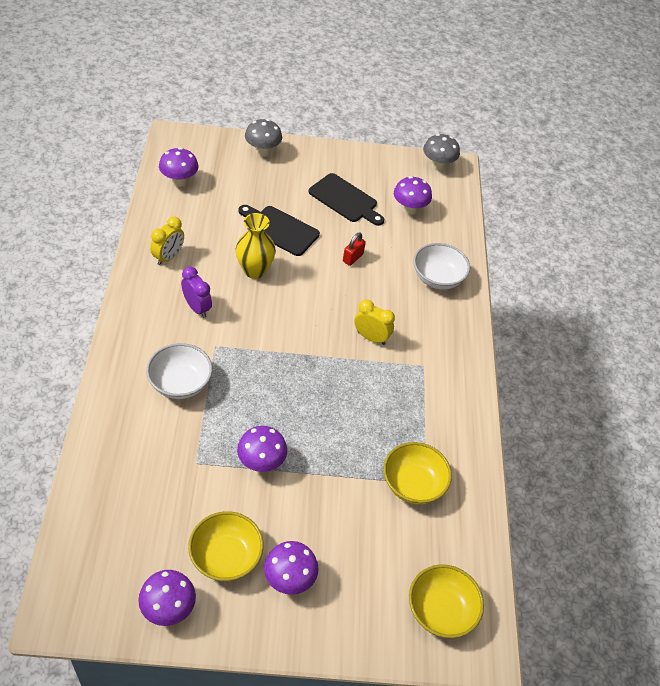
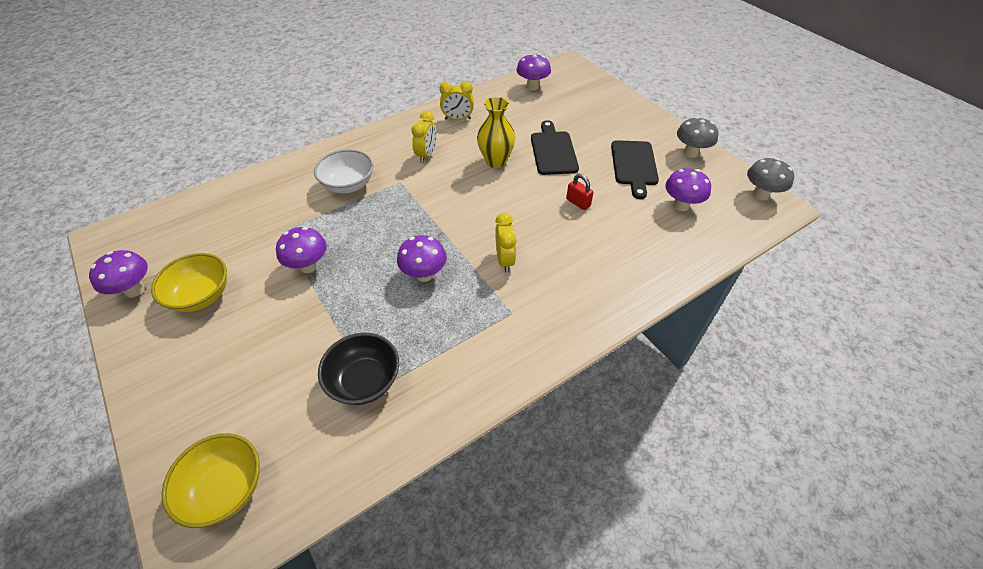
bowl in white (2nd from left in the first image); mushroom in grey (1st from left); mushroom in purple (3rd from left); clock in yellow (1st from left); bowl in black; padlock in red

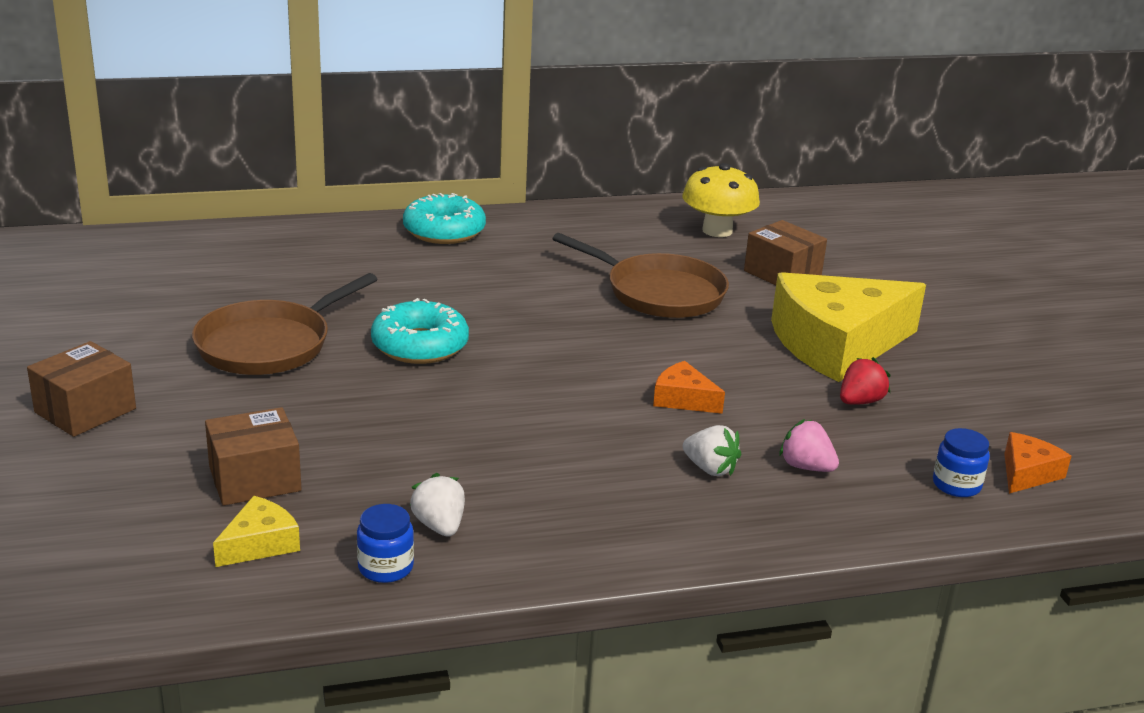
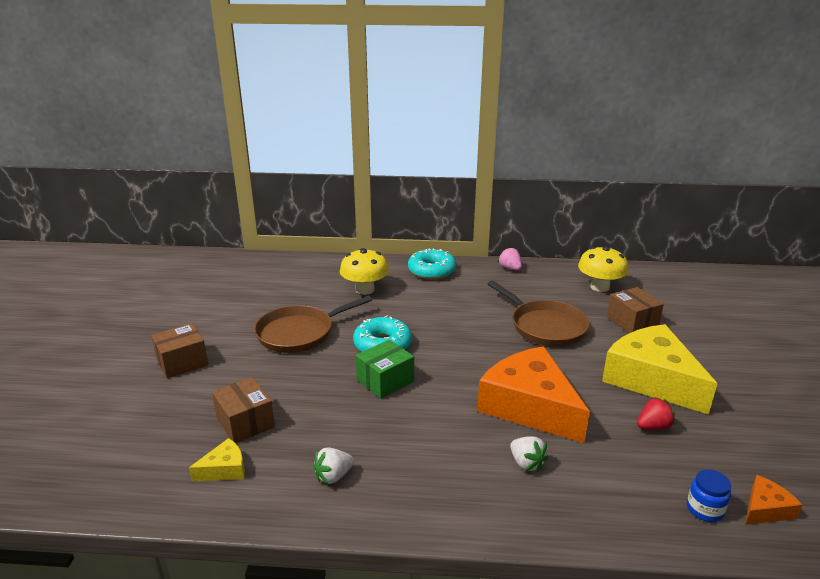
jar in blue (1st from left in the first image); mushroom in yellow (1st from left); box in green; strawberry in pink; box in brown (2nd from left); strawberry in white (1st from left); cheese in yellow (2nd from left); cheese in orange (1st from left)

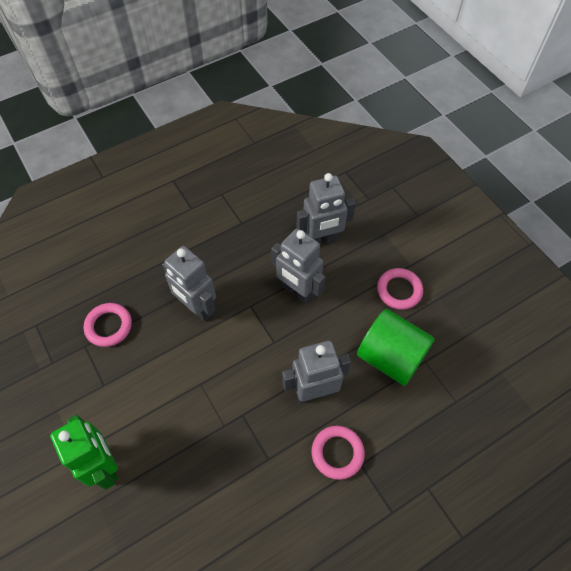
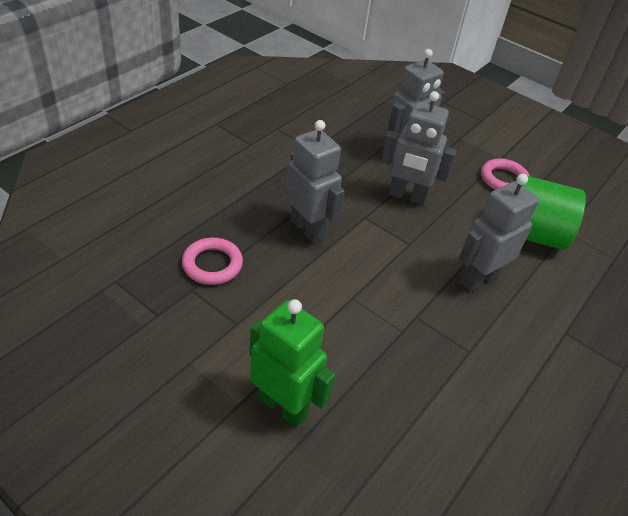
ring in pink (2nd from left in the first image); robot in grey (1st from left)

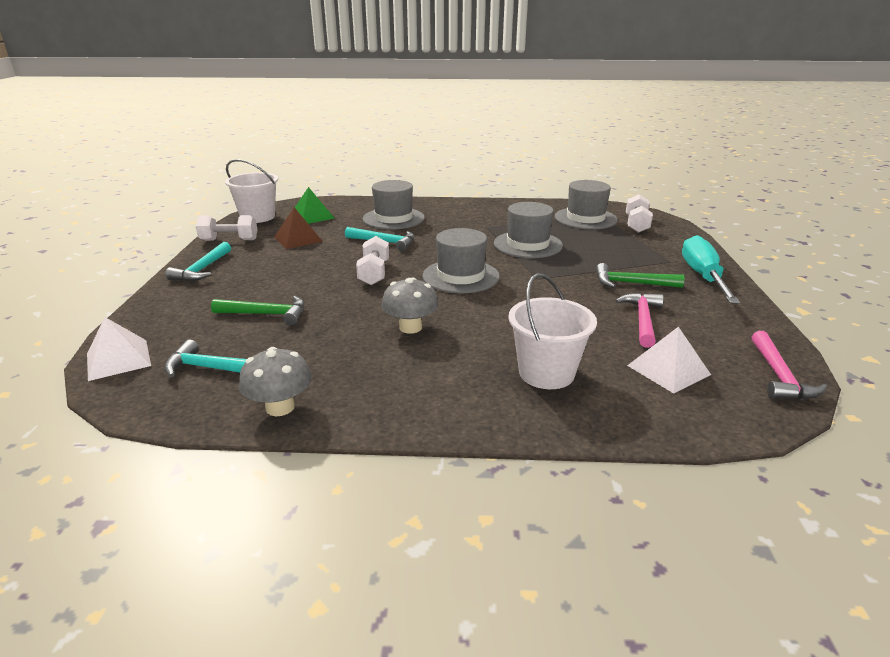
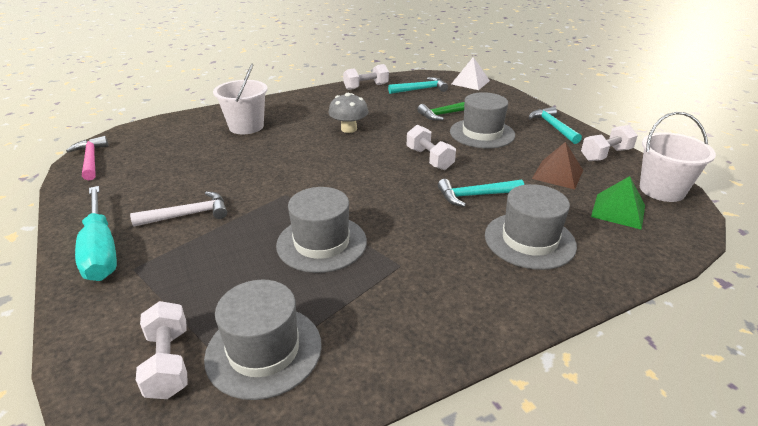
hammer in pink (1st from left in the first image); pyramid in white (2nd from left in the first image); hat in grey (3rd from left); dumbbell in white (2nd from left); hammer in white

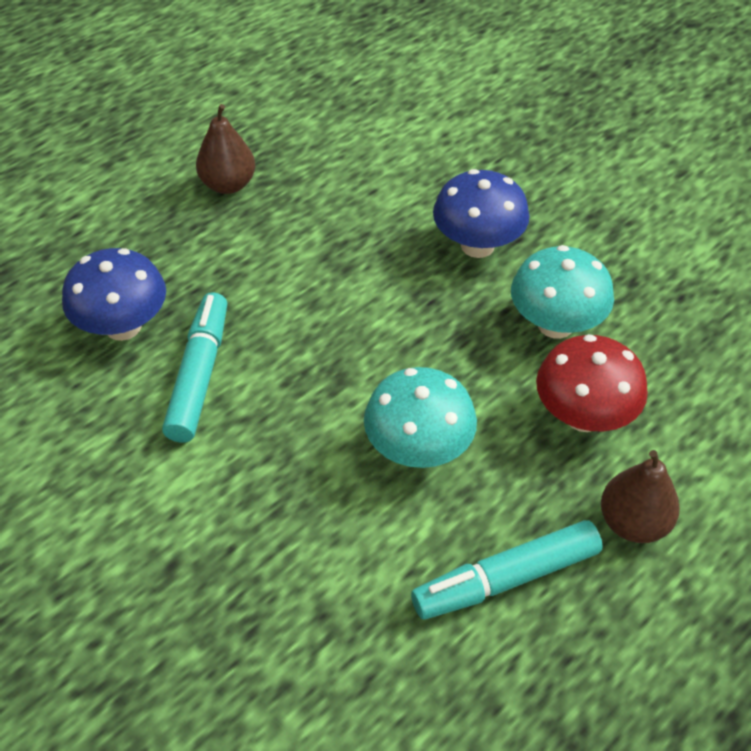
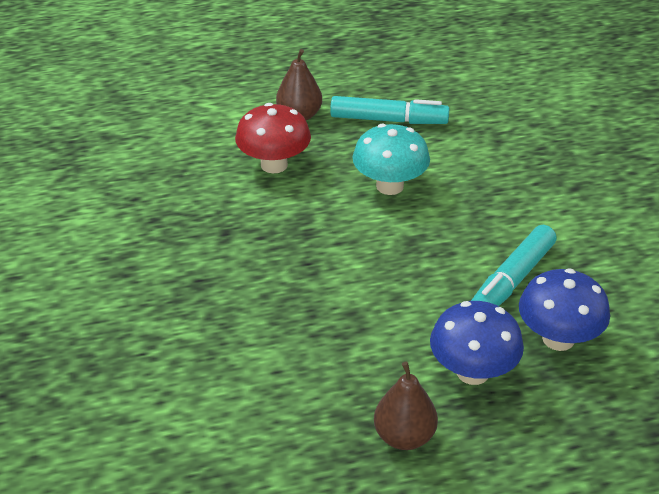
mushroom in turquoise (2nd from left in the first image); mushroom in blue (1st from left)

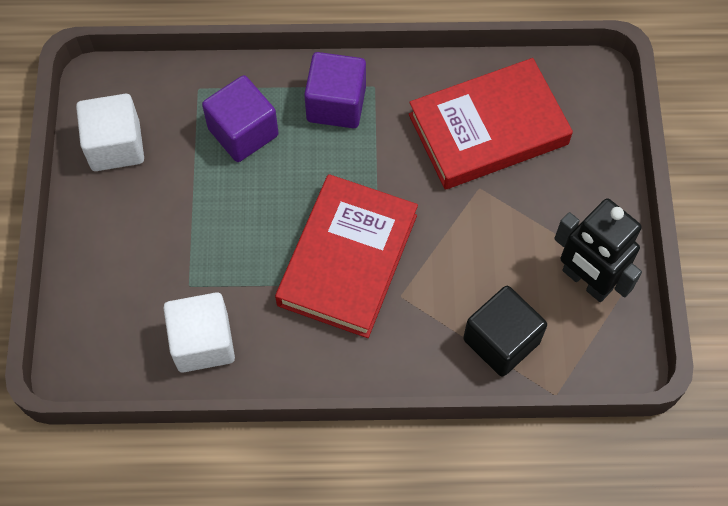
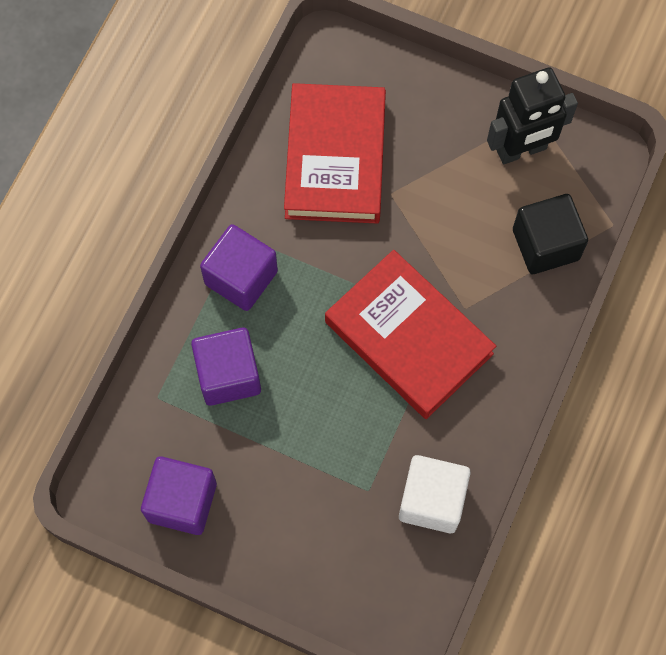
cube in purple (1st from left)

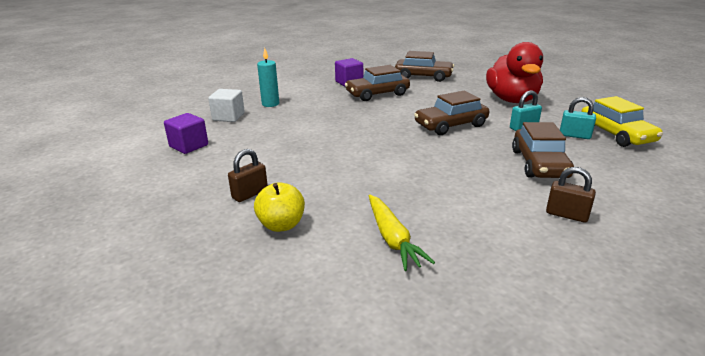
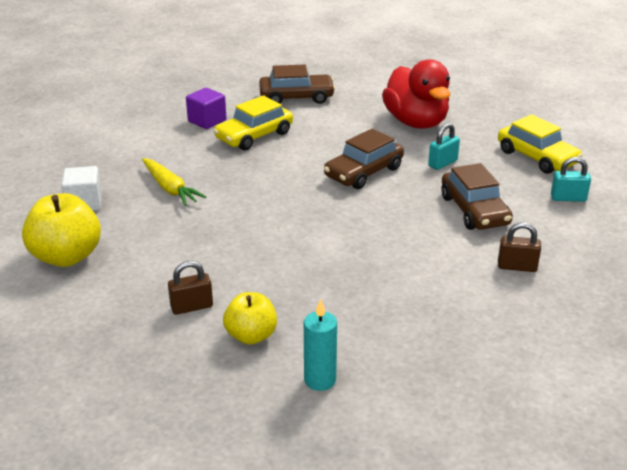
candle in turquoise; carrot in yellow; padlock in turquoise (2nd from left); apple in yellow (1st from left); car in yellow (1st from left); padlock in brown (1st from left)

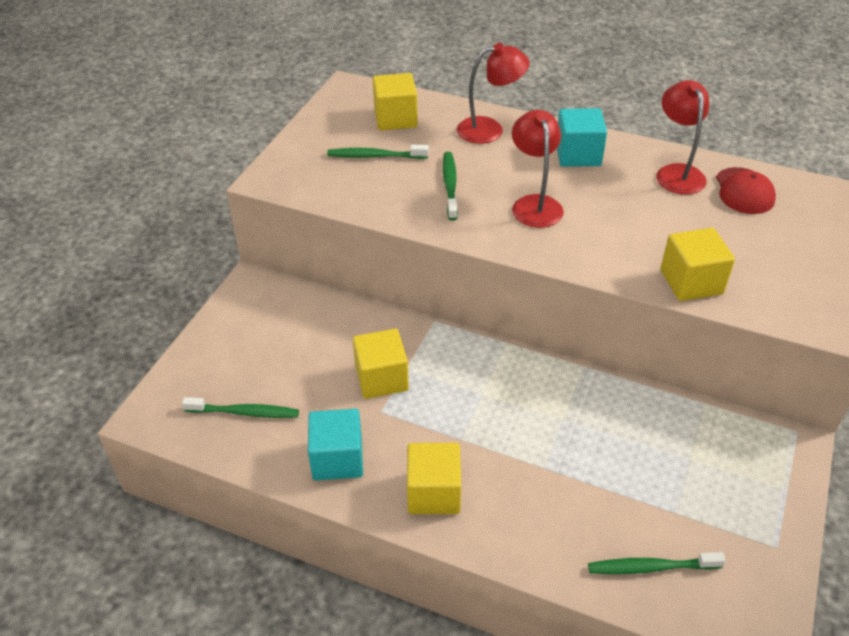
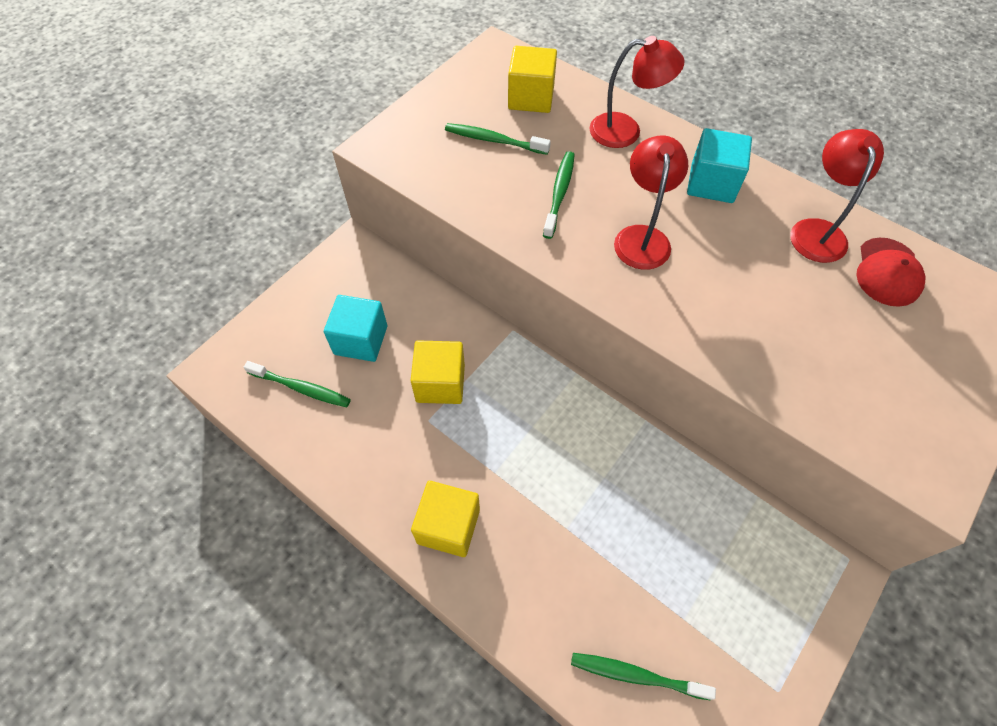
cube in yellow (4th from left in the first image); cube in turquoise (1st from left)

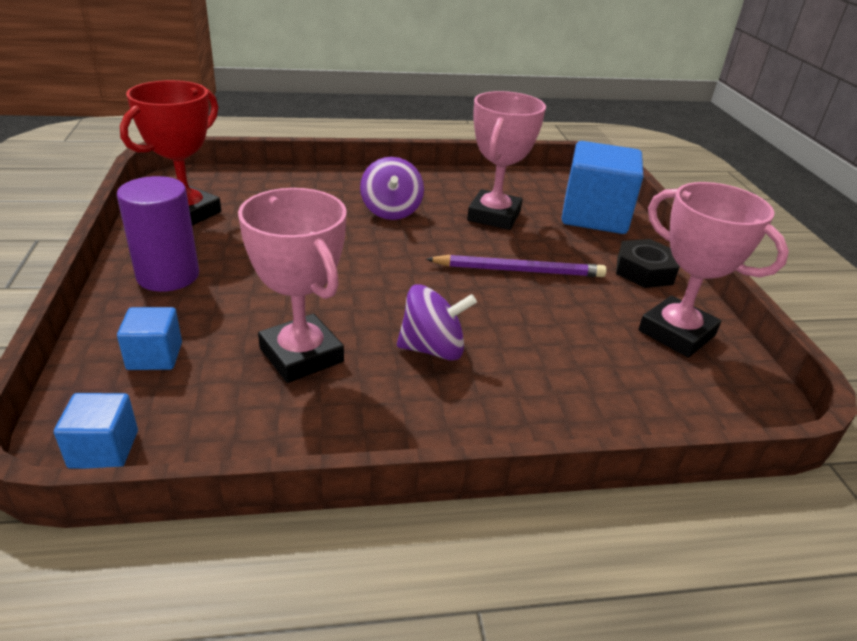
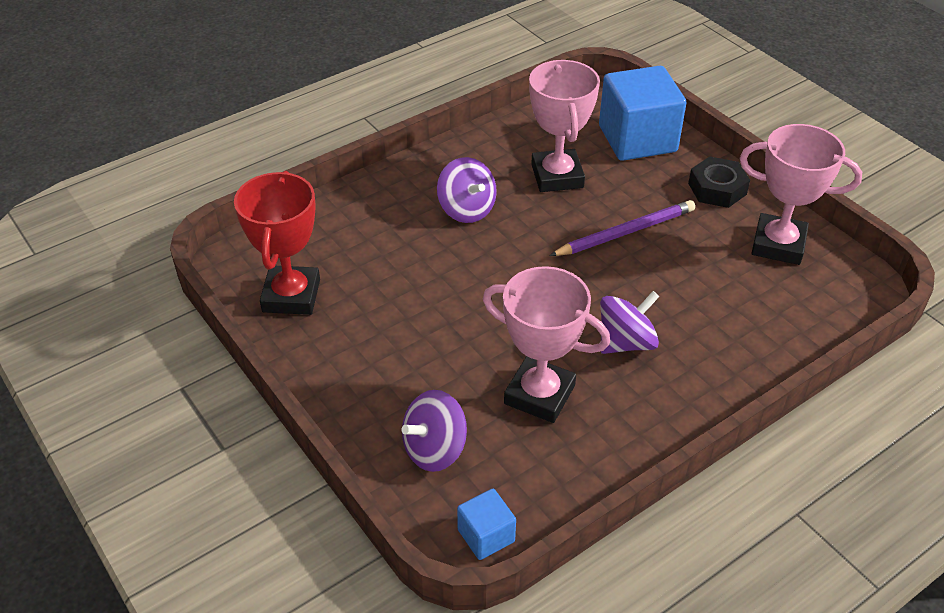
cylinder in purple; spinning top in purple (1st from left)

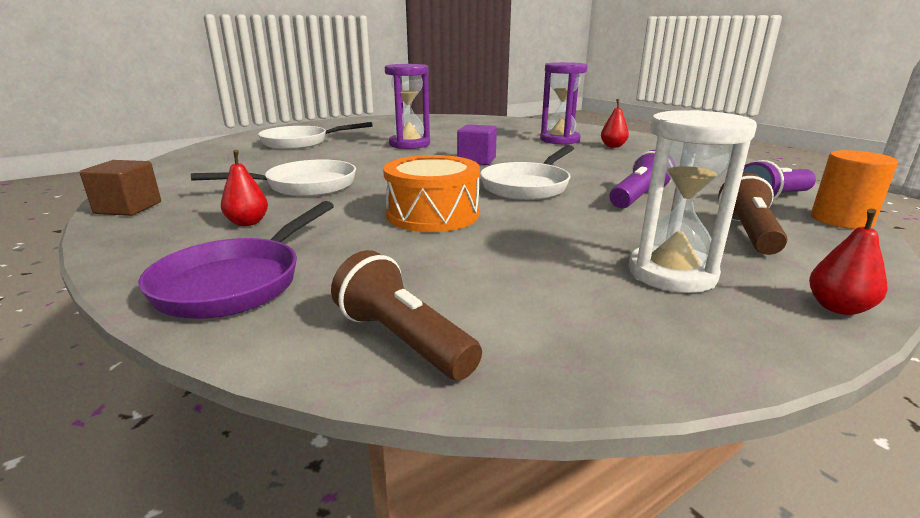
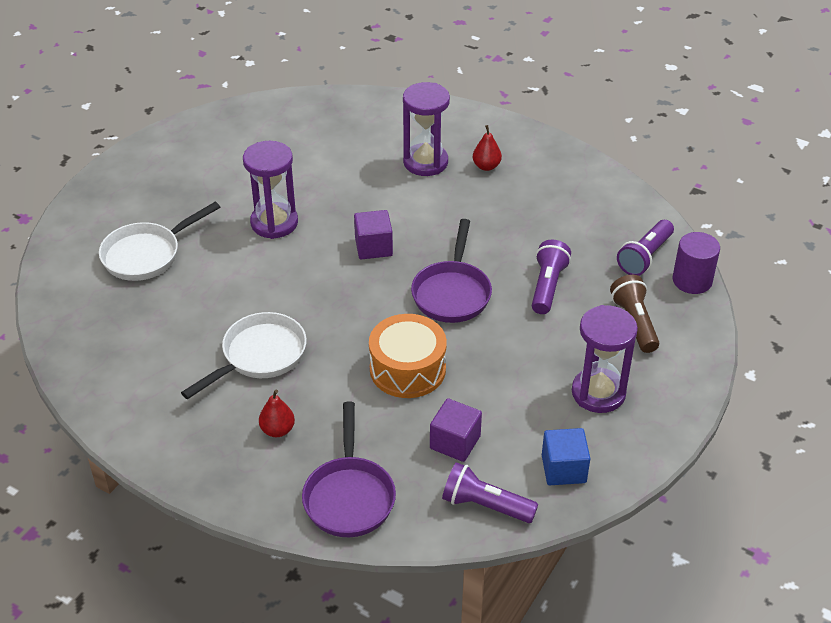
cube in brown; pear in red (3rd from left in the first image); cube in purple (2nd from left); cube in blue; flashlight in purple (1st from left); pan in purple (2nd from left); hourglass in purple (3rd from left); cylinder in purple

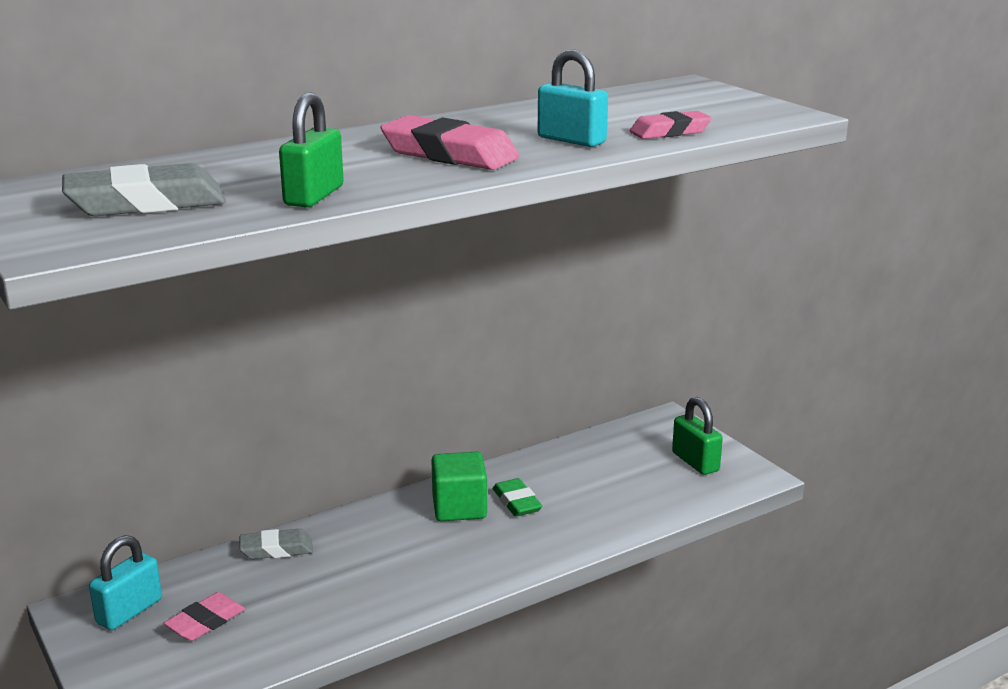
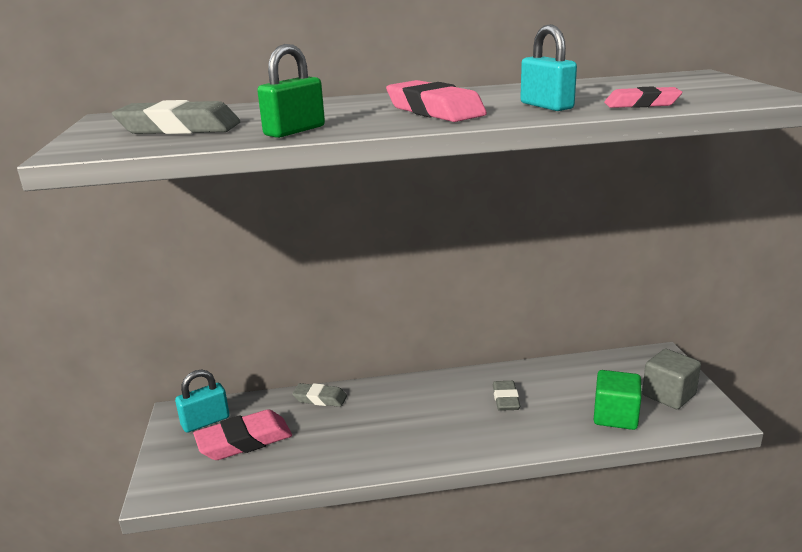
cube in green; cube in grey; eraser in grey (3rd from left); eraser in pink (1st from left)

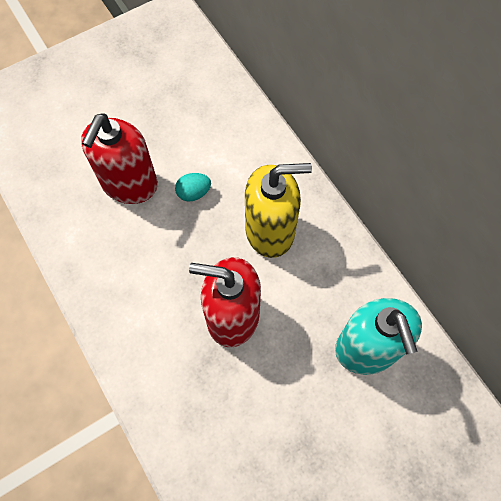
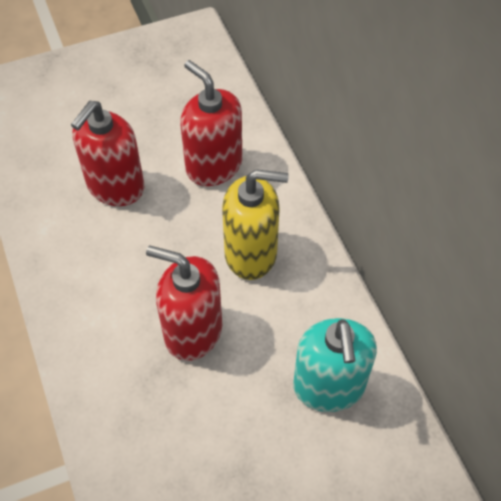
egg in turquoise; soap dispenser in red (3rd from left)

